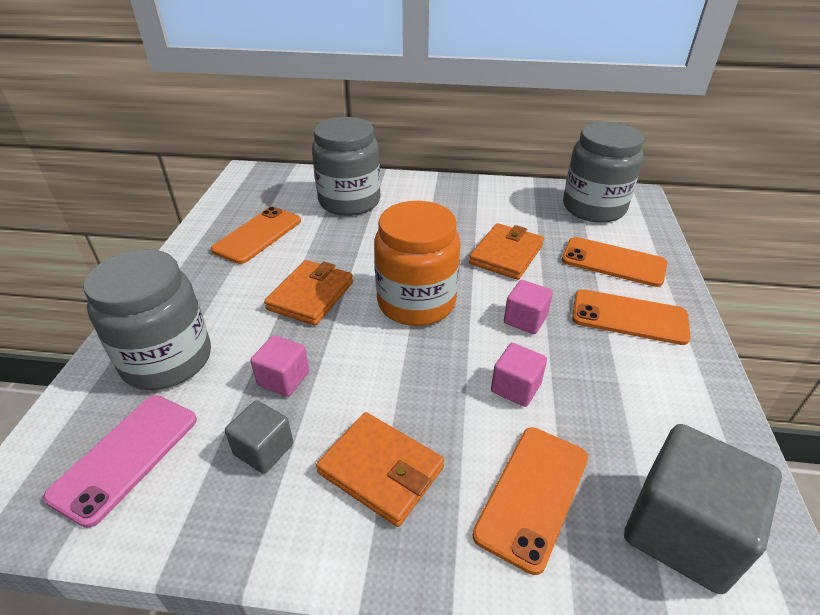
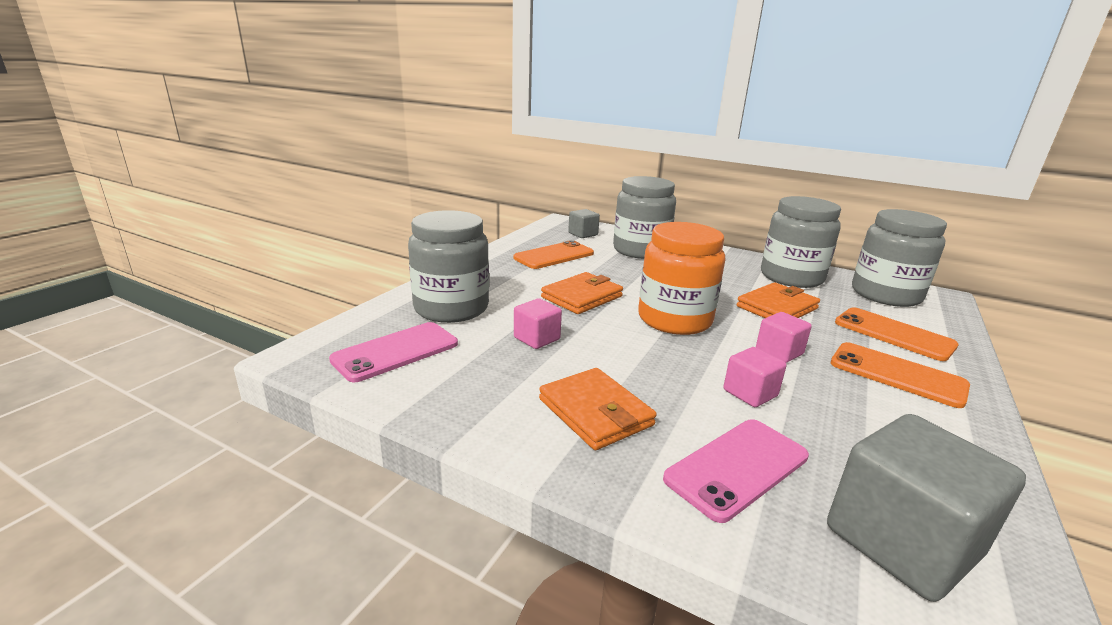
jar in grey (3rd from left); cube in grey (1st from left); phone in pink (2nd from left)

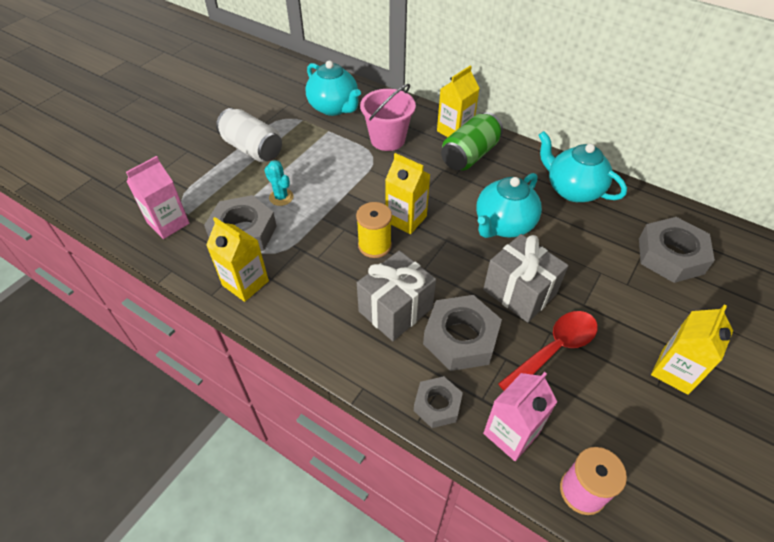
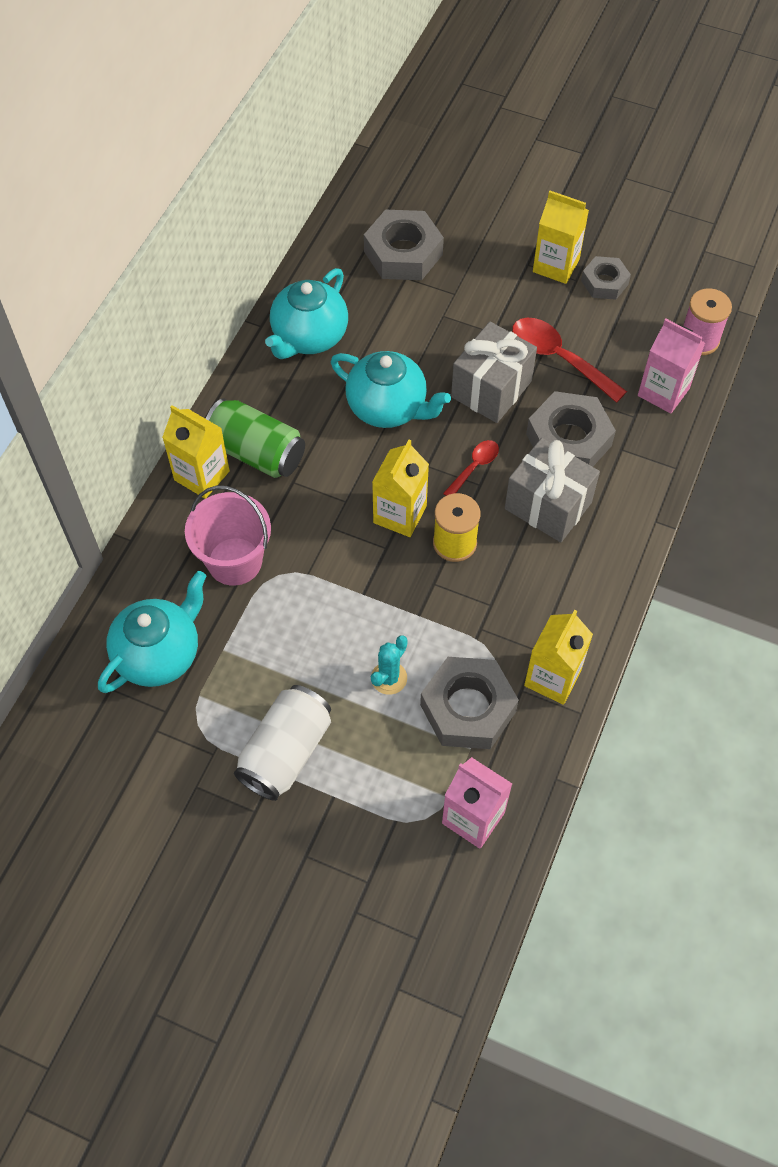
spoon in red (1st from left); nut in grey (4th from left)

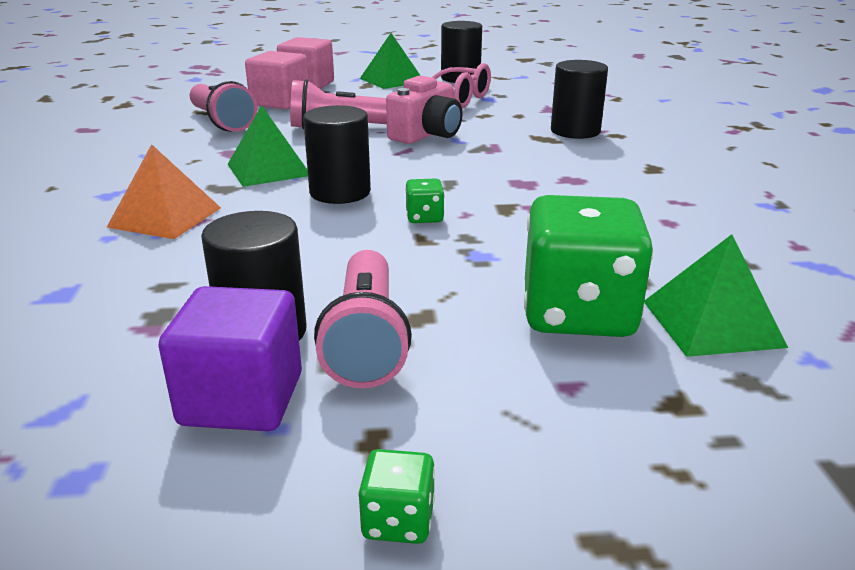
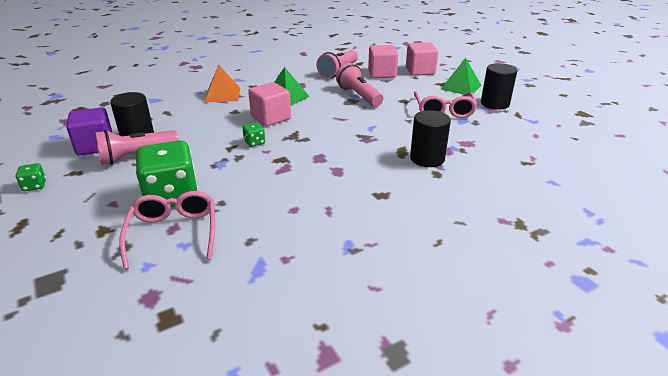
camera in pink; cube in pink (1st from left); glasses in pink (1st from left)

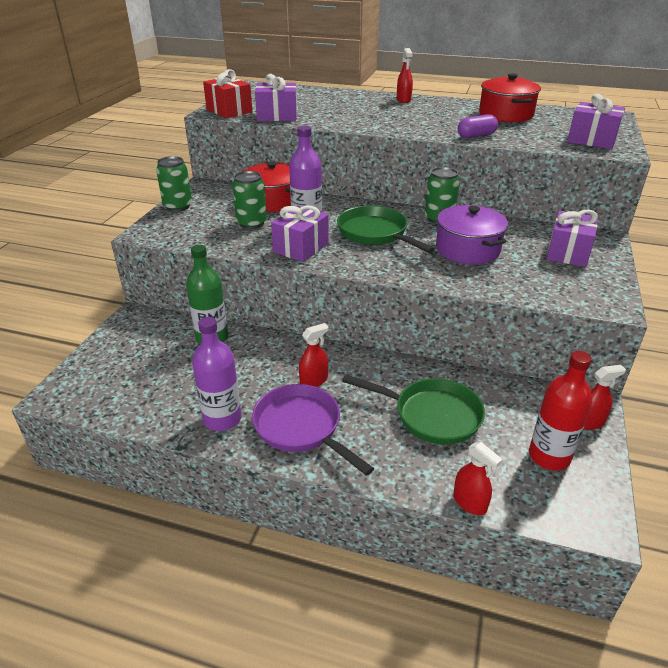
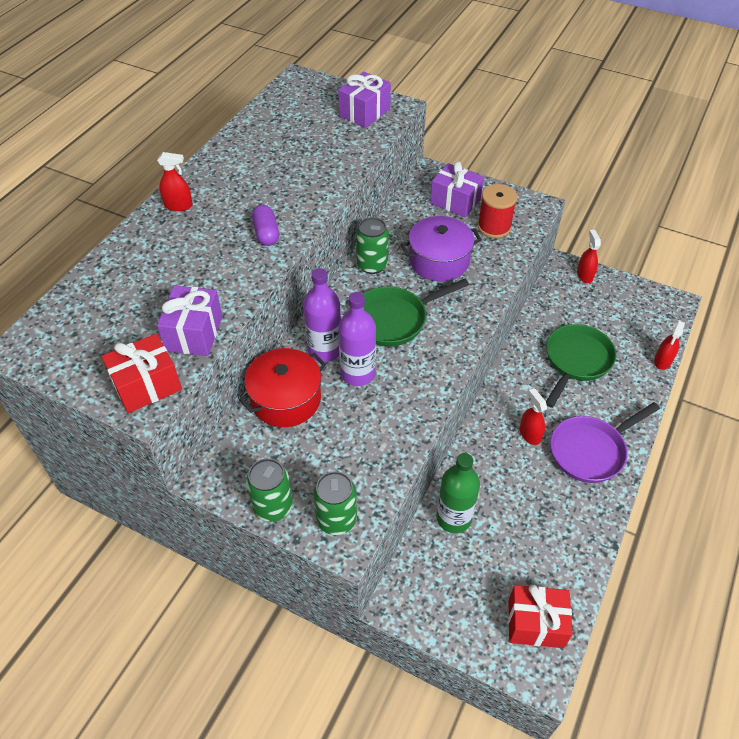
gift in purple (2nd from left in the first image); pot in red (2nd from left in the first image); bottle in red; spool in red; gift in red (2nd from left); bottle in purple (1st from left); can in green (2nd from left); capsule in purple; spray bottle in red (4th from left)

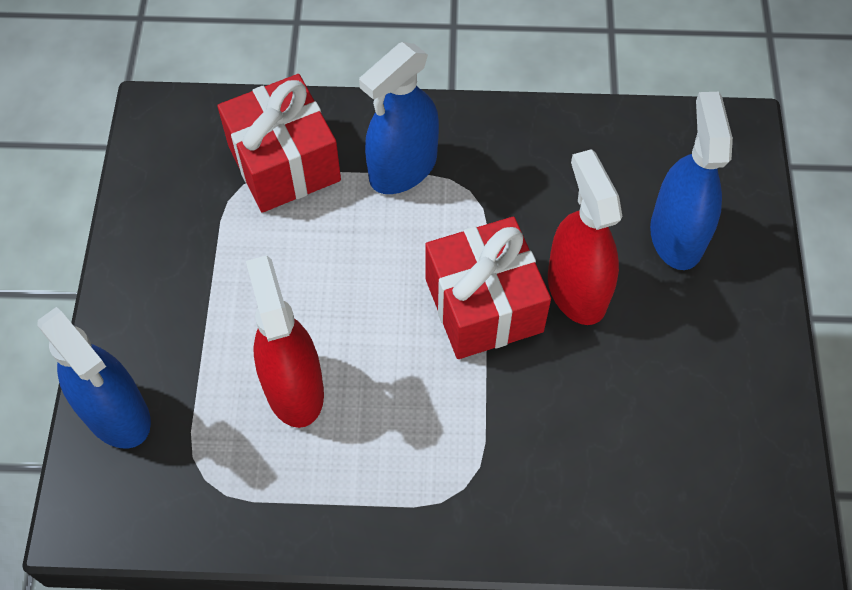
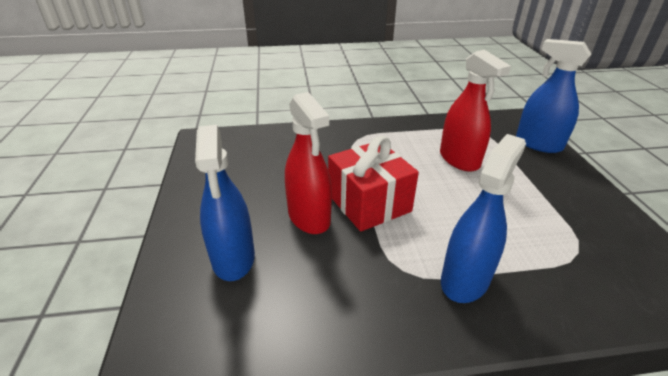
gift in red (1st from left in the first image)

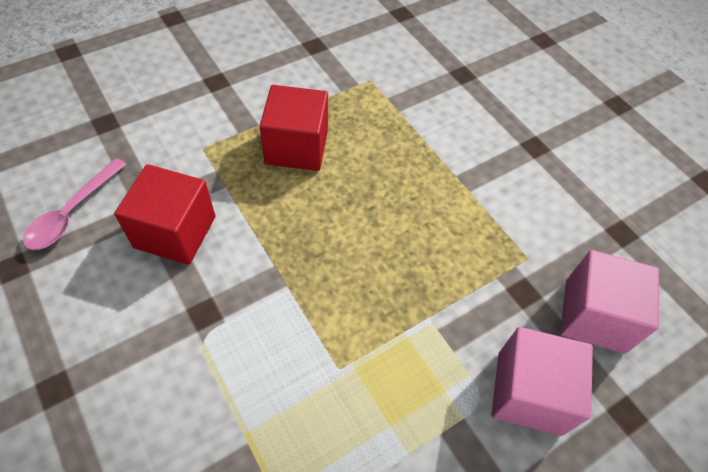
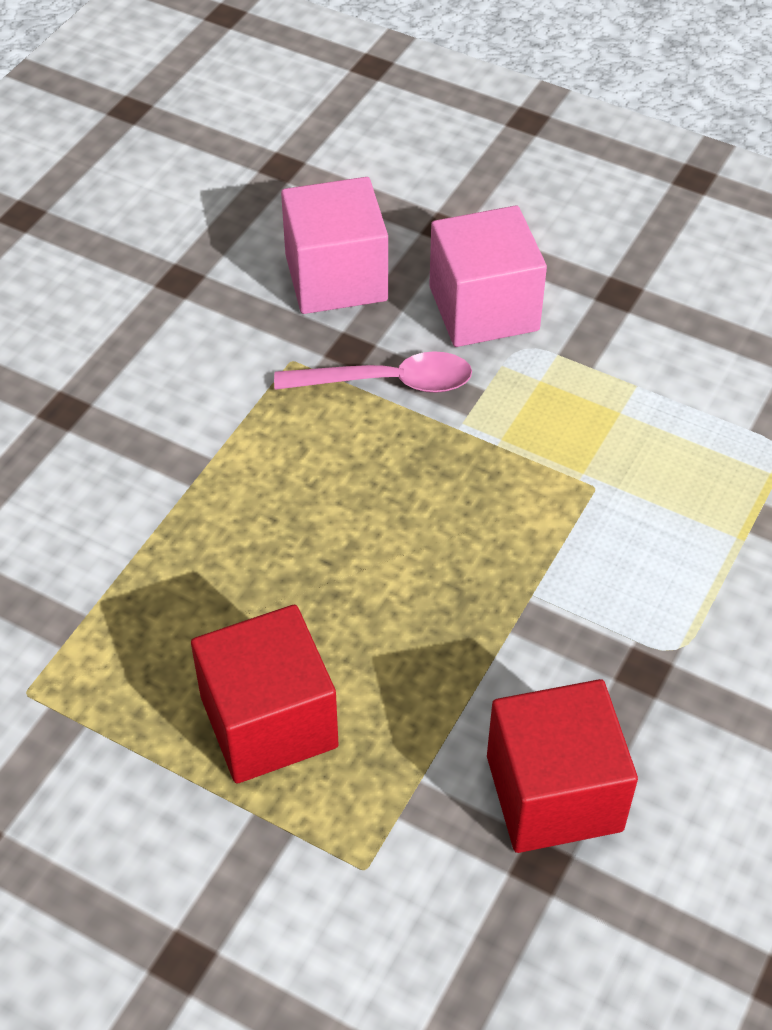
spoon in pink

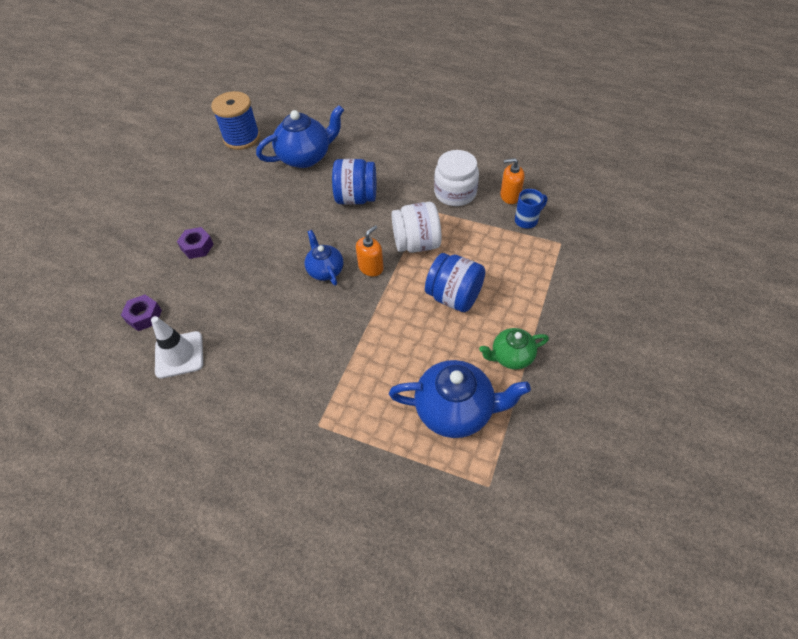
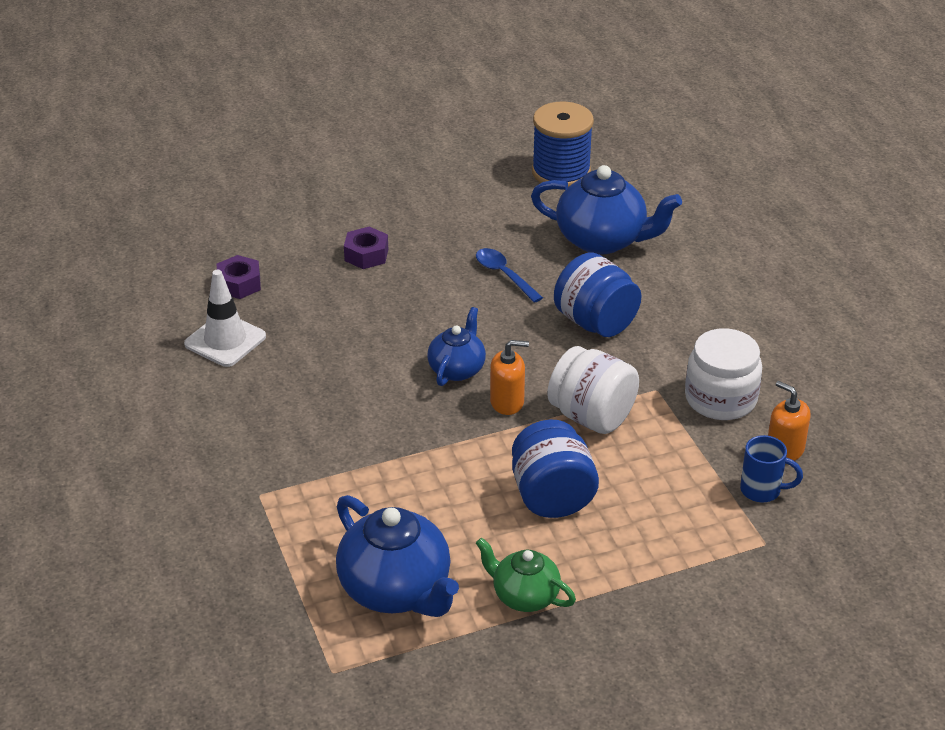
spoon in blue

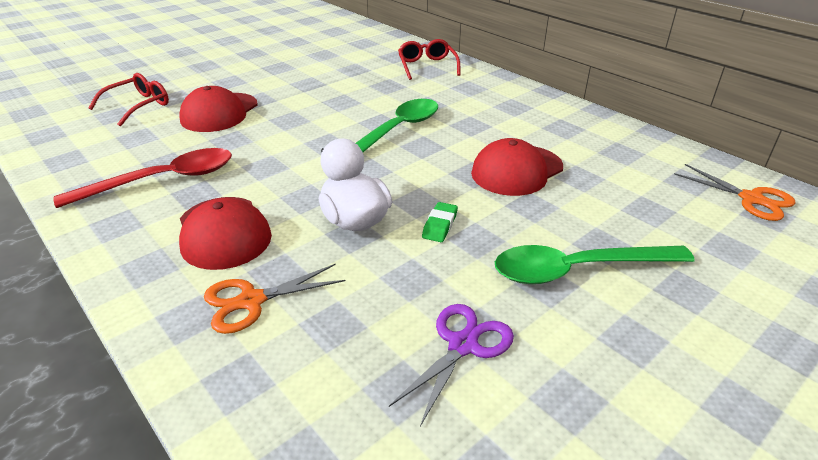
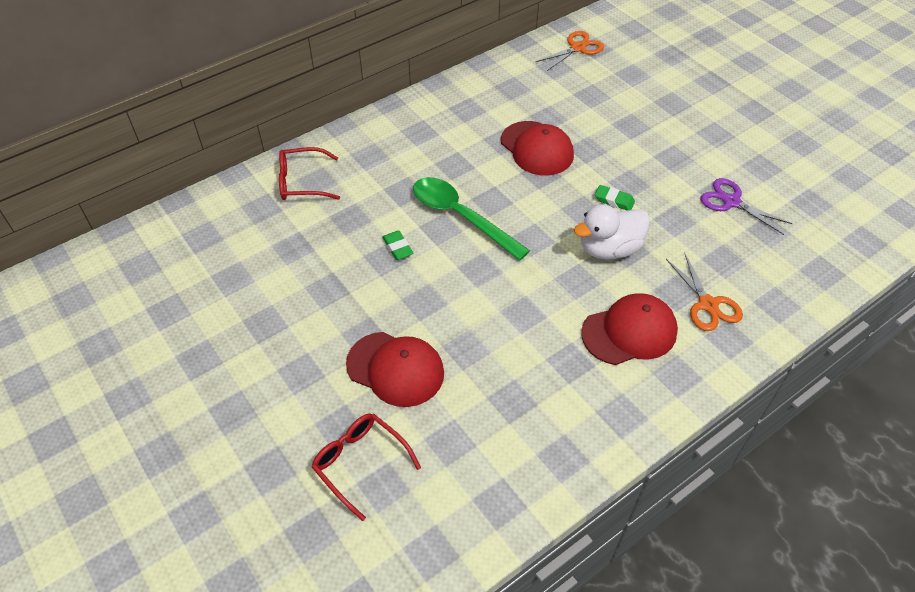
spoon in red; spoon in green (2nd from left in the first image); eraser in green (1st from left)

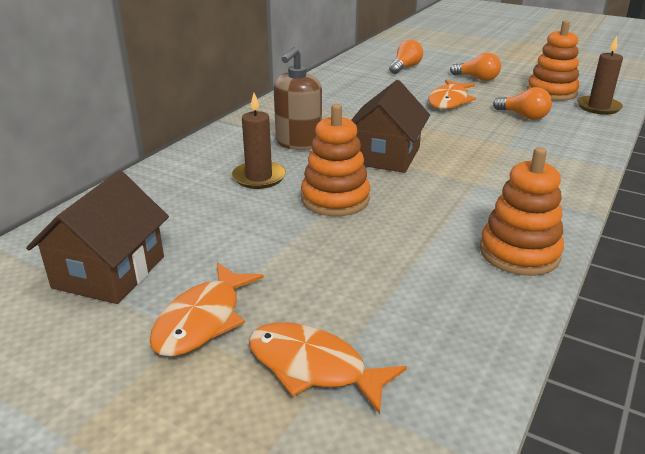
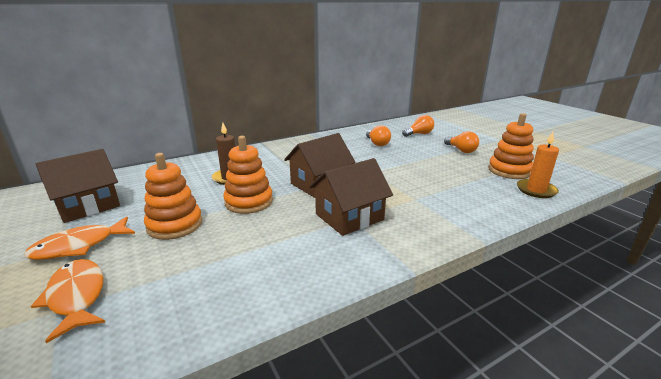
soap dispenser in brown; fish in orange (3rd from left in the first image); house in brown (3rd from left); stacking toy in orange (1st from left); light bulb in orange (1st from left); candle in orange

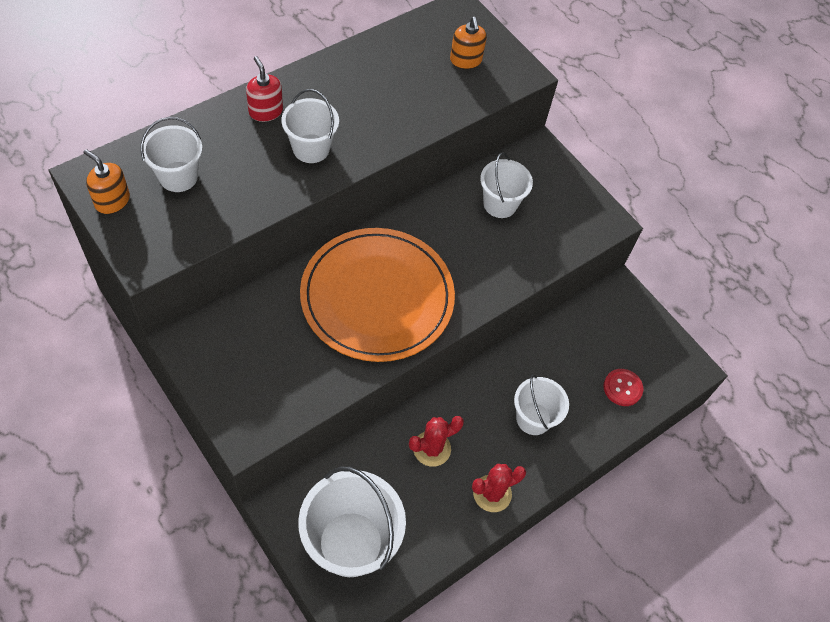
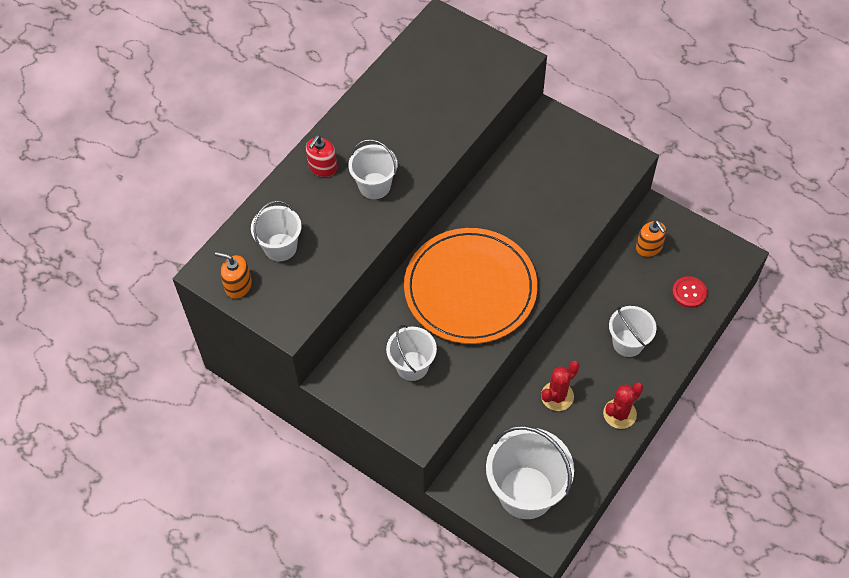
soap dispenser in orange (2nd from left); bucket in white (3rd from left); soap dispenser in red

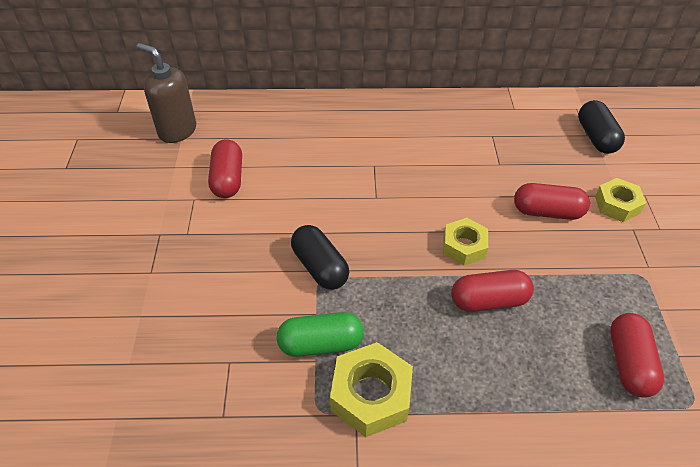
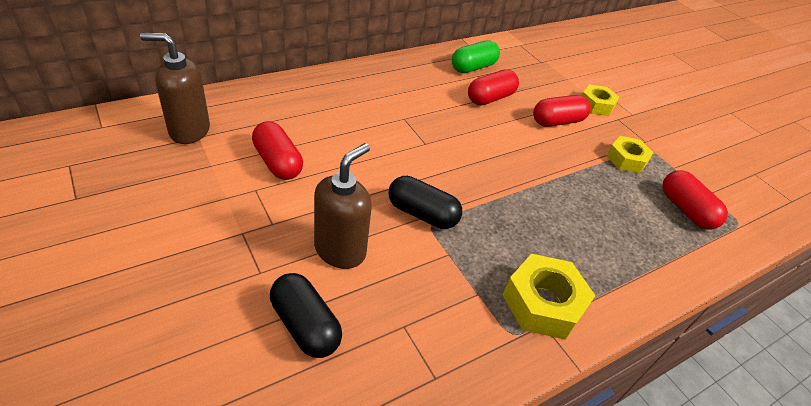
soap dispenser in brown (2nd from left); capsule in green; nut in yellow (3rd from left); capsule in red (2nd from left); capsule in black (1st from left)

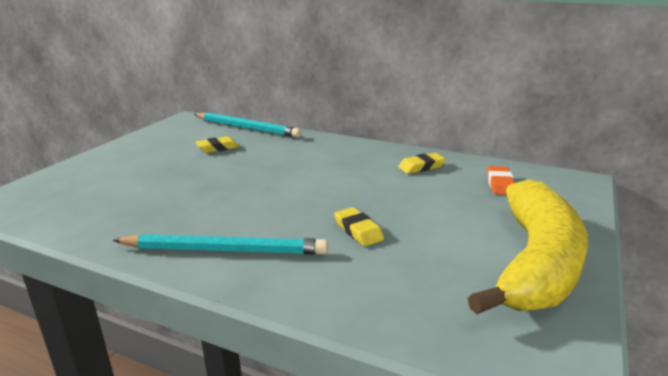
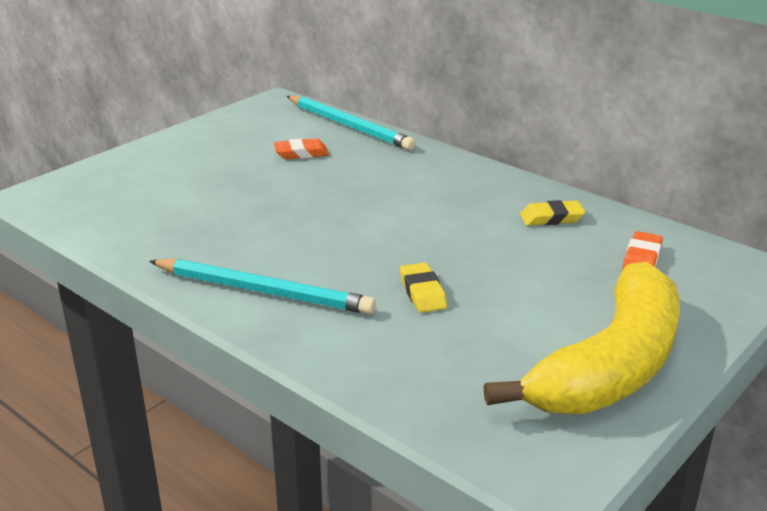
eraser in orange (1st from left)

